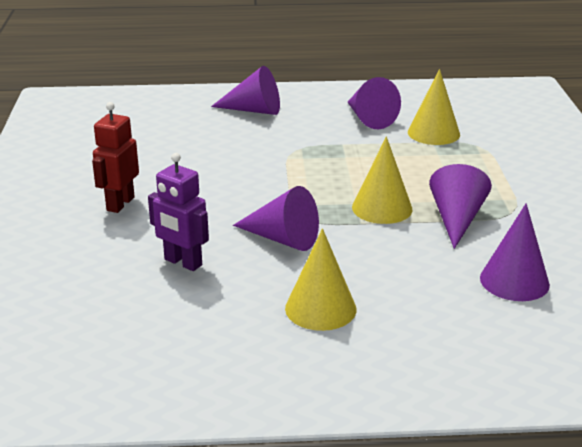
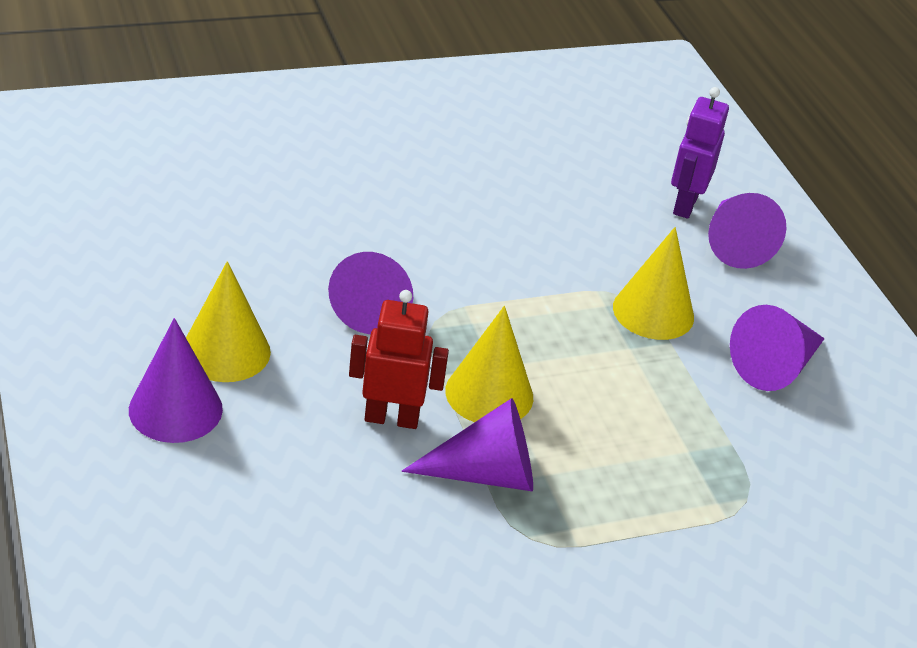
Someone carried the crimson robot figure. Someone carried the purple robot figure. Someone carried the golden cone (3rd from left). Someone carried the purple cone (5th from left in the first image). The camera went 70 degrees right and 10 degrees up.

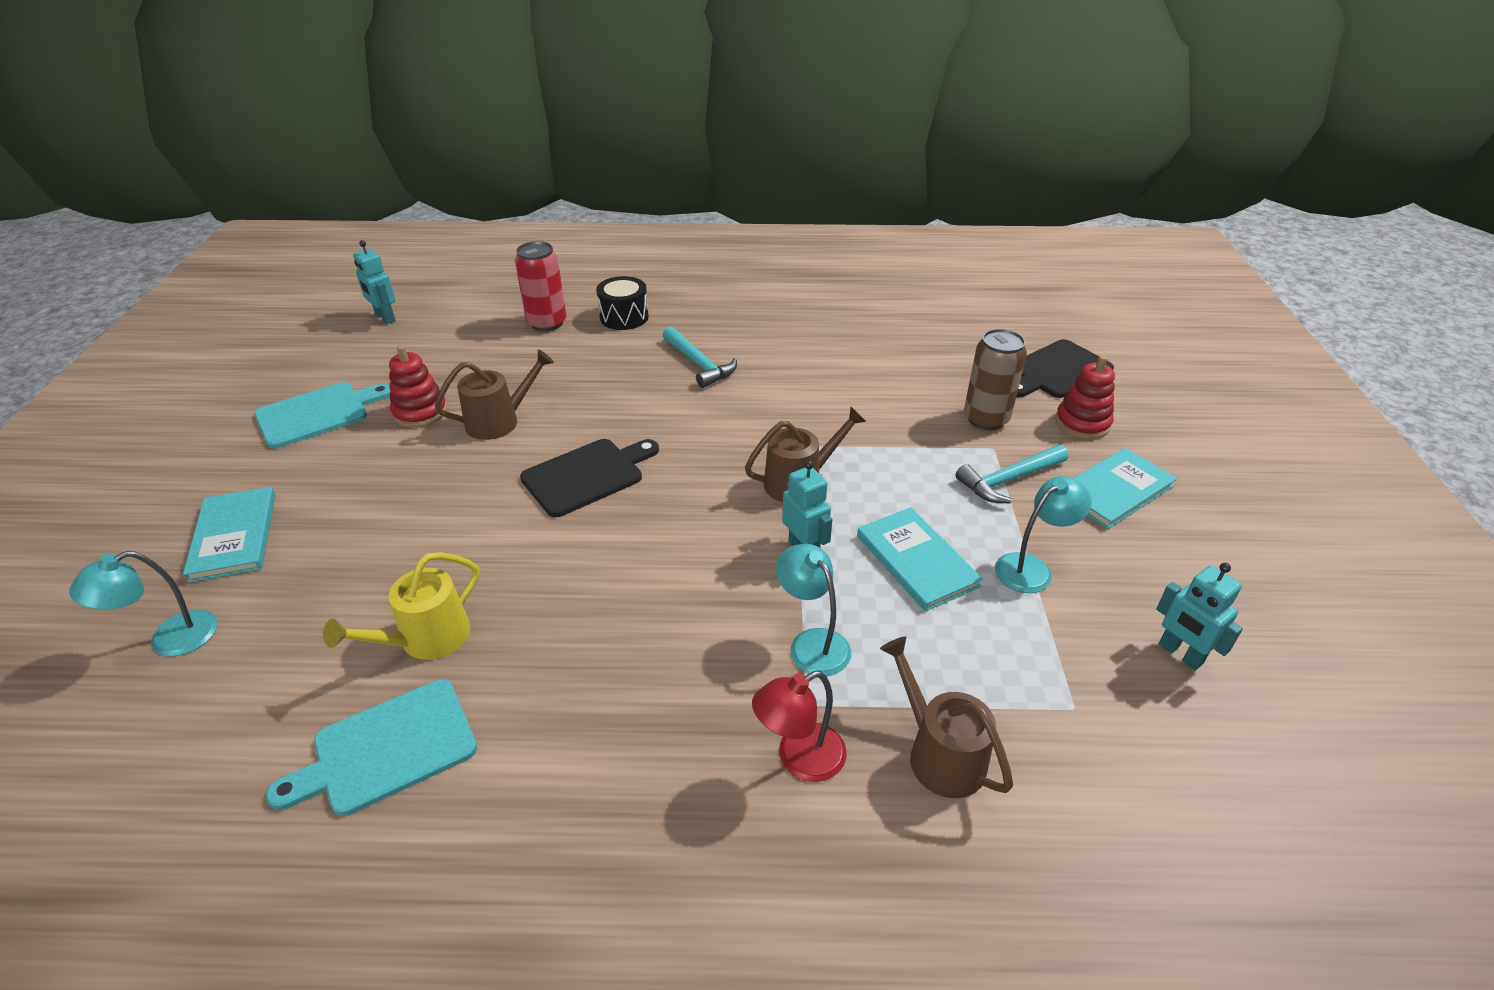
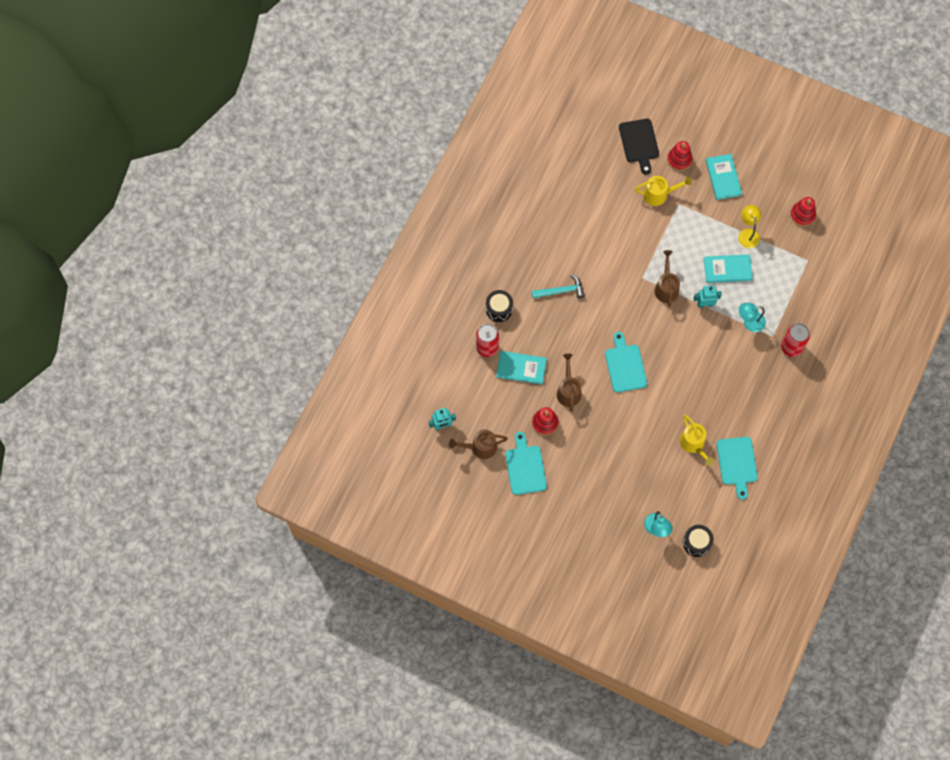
Someone took away the aqua claw hammer (2nd from left). Someone put down the ebony toy drum (2nd from left). Someone carried the aqua hardcover (1st from left). Someone carried the russet sprinkling can (3rd from left in the first image). Someone swapped the crimson desk lamp for the crimson tin (2nd from left). Someone swapped the russet tin for the golden sprinkling can (1st from left). Someone swapped the aqua robot figure (3rd from left) for the crimson ring stacker (3rd from left). Someone repainted the ebony bread board (1st from left), which became the aqua bread board (2nd from left). Someone repainted the aqua desk lamp (3rd from left), which became the golden desk lamp. The camera went 65 degrees left and 30 degrees up.

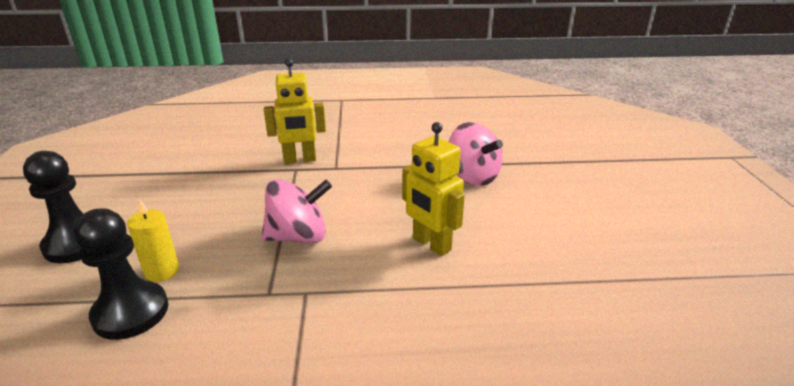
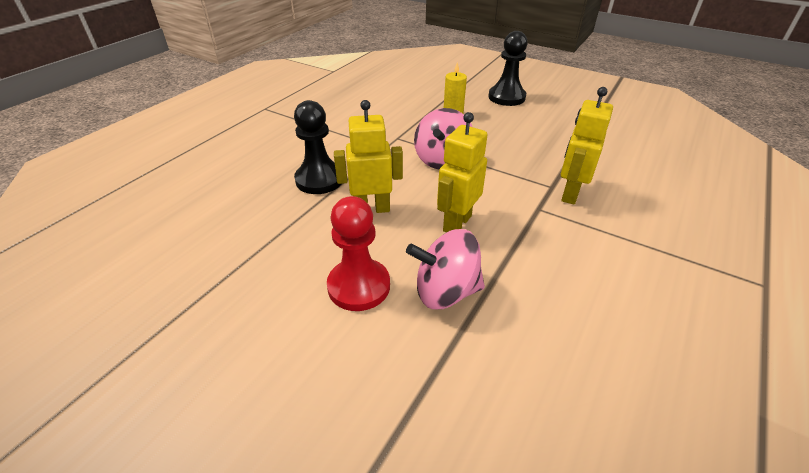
Someone put down the crimson game pawn. Someone put down the golden robot figure (2nd from left). Someone carried the ebony game pawn (2nd from left in the first image). The camera went 125 degrees right and 10 degrees up.

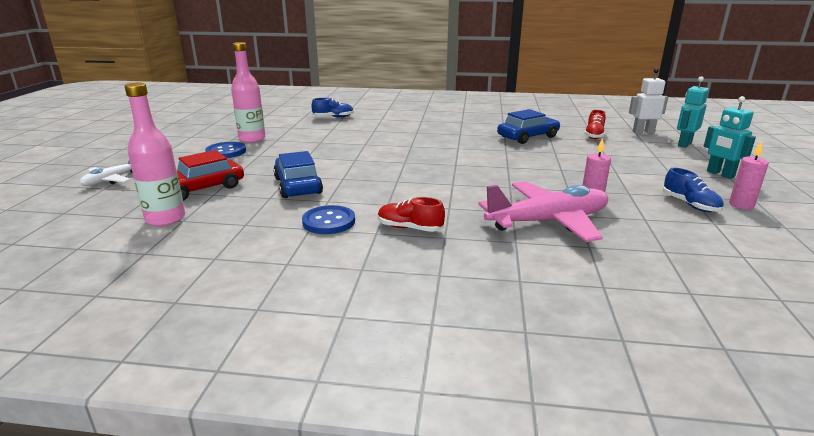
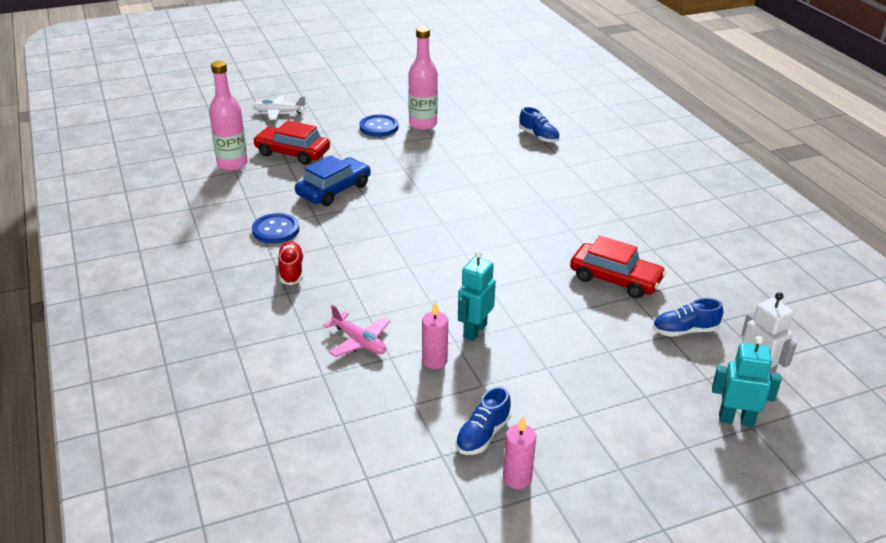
Someone carried the aqua robot figure (2nd from left in the first image). Someone repainted the cobalt toy car (2nd from left), which became the crimson toy car (2nd from left). Someone repainted the crimson lace-up shoe (2nd from left), which became the cobalt lace-up shoe (3rd from left). Someone scaled the pink toy plane by 0.53. The camera went 60 degrees right and 10 degrees up.

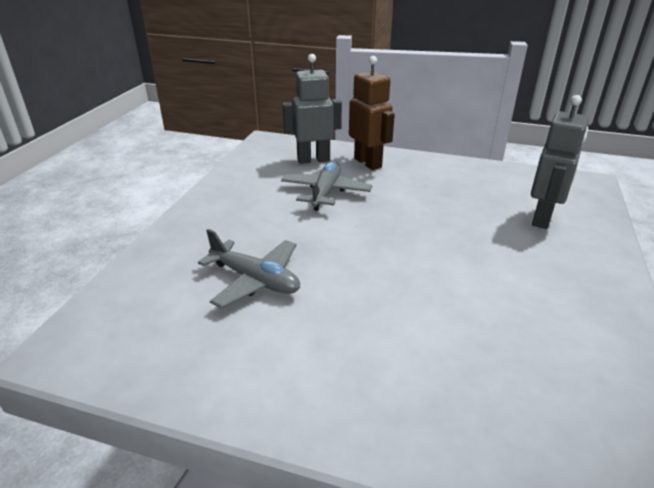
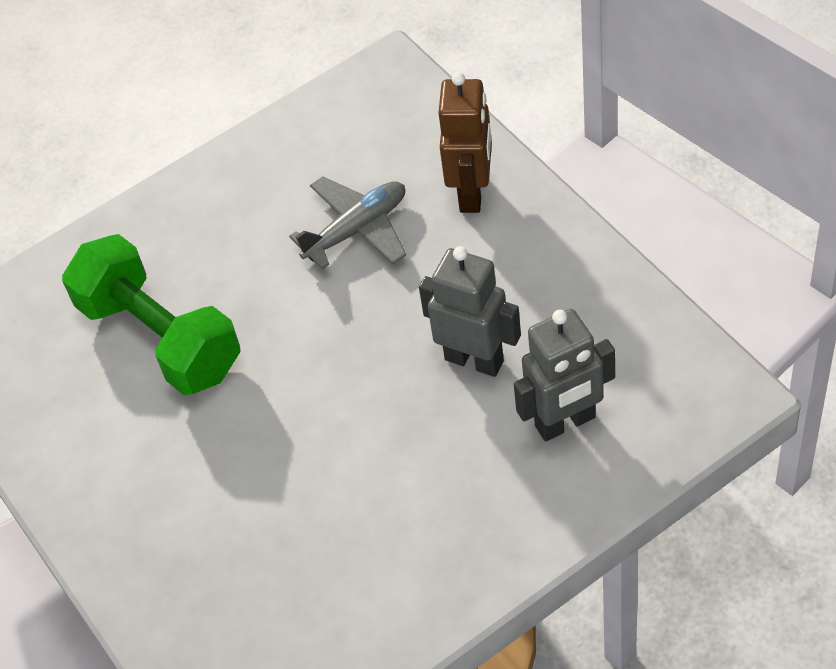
Someone carried the gray robot figure (1st from left). Someone swapped the gray toy plane (1st from left) for the emerald free weight. The camera went 45 degrees right and 20 degrees up.

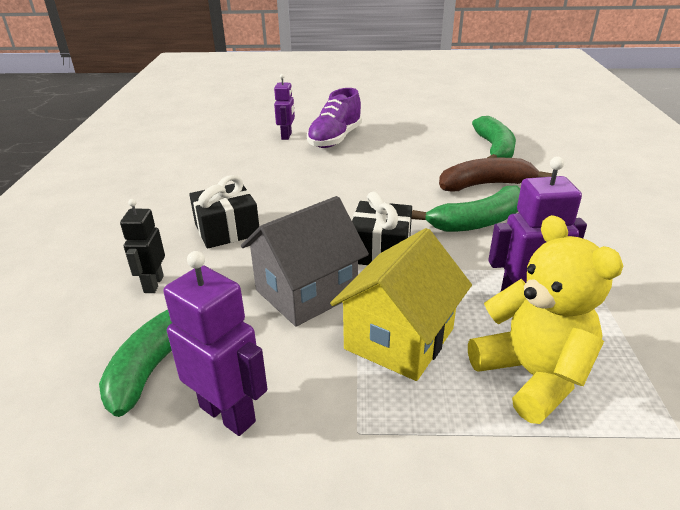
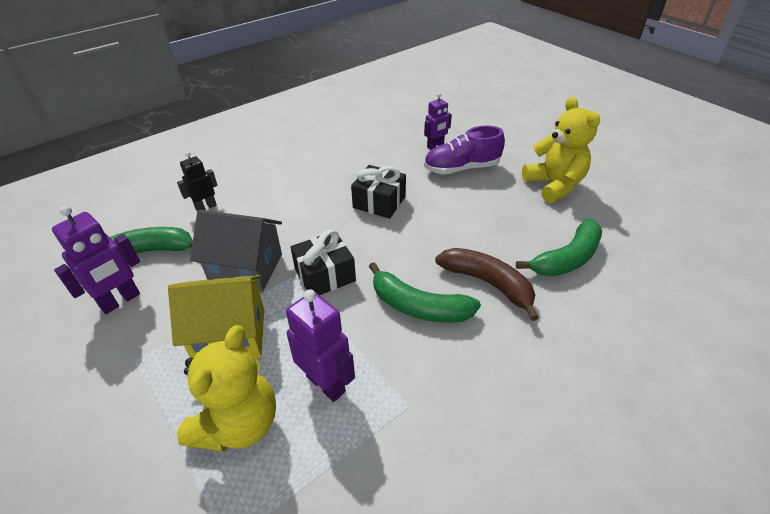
Someone put down the golden stuffed bear (2nd from left). Someone carried the ebony present (1st from left in the first image). Someone rotated the purple robot figure (1st from left) by 45 degrees clockwise. The camera went 50 degrees right and 10 degrees up.

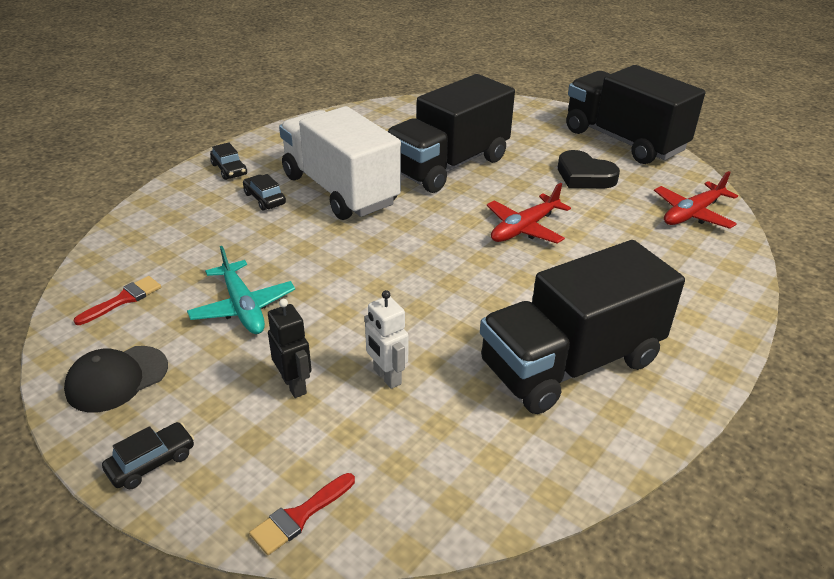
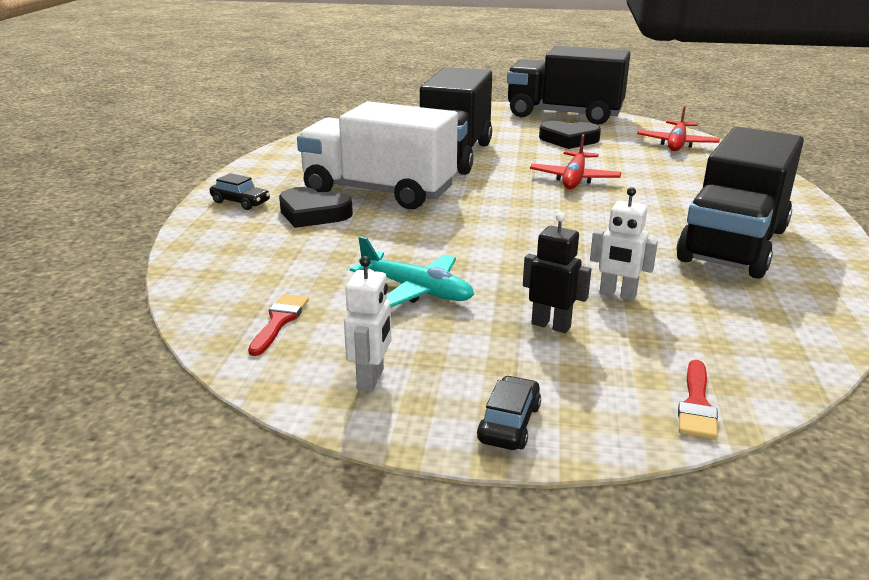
Someone swapped the ebony peaked cap for the white robot figure (1st from left). Someone swapped the ebony toy car (3rd from left) for the ebony love heart (1st from left). The camera went 30 degrees left and 10 degrees down.

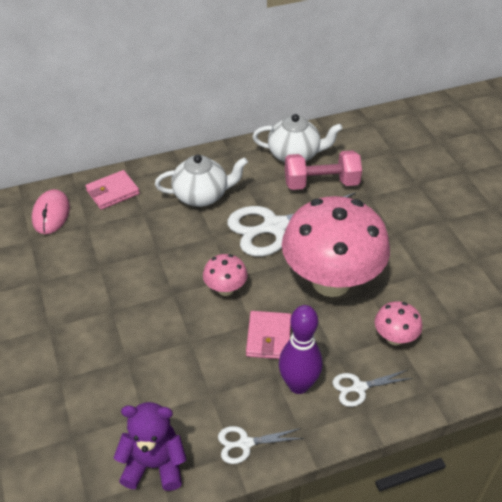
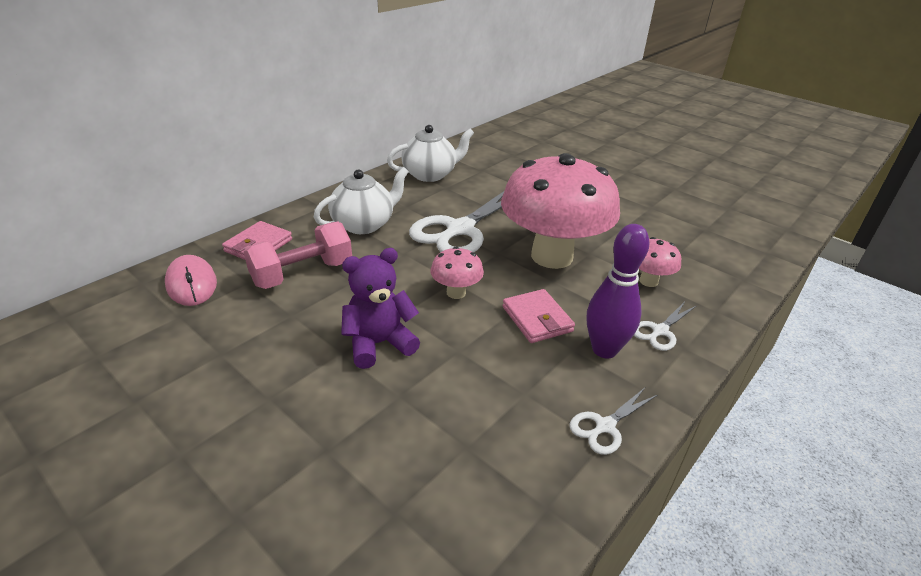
Someone carried the purple stuffed bear. Someone carried the pink free weight. The camera went 30 degrees left and 10 degrees down.

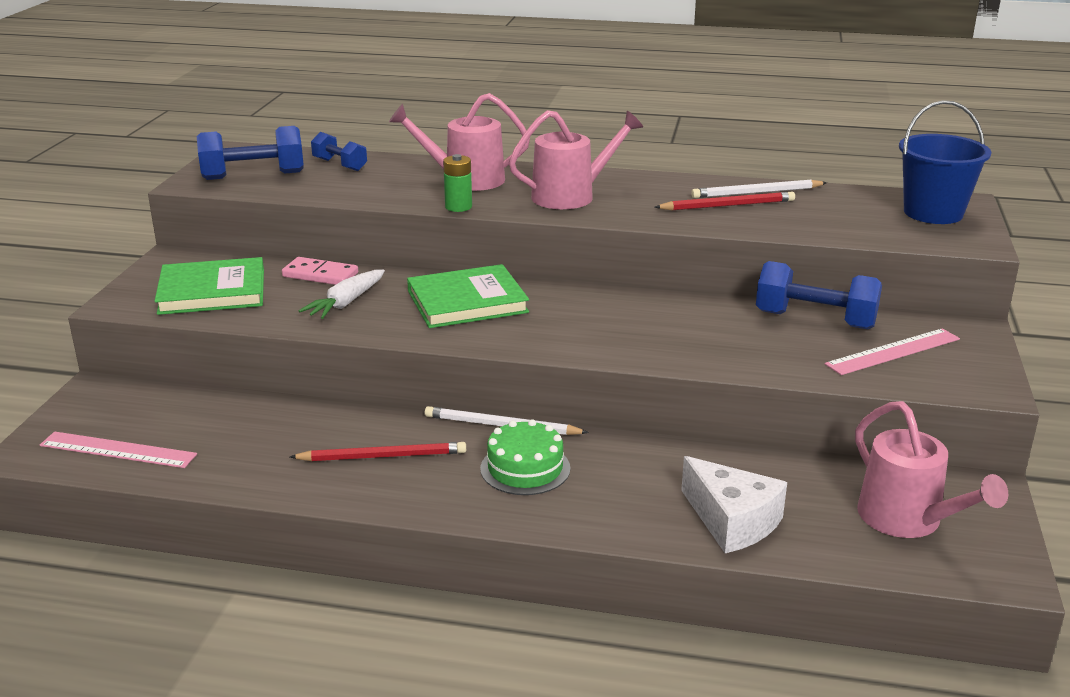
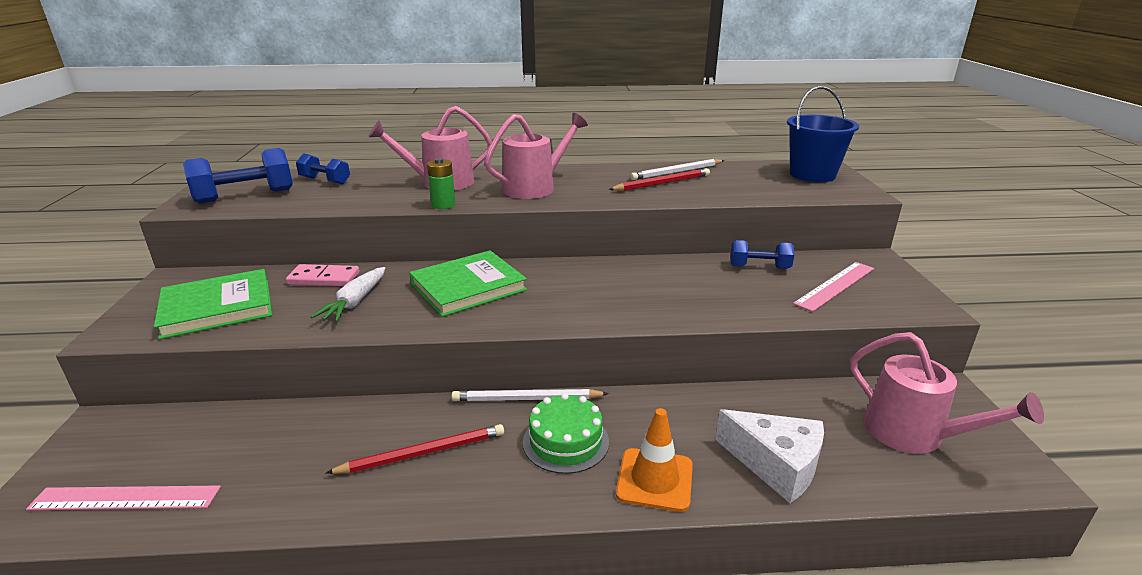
Someone put down the orange road cone. Someone scaled the cobalt free weight (3rd from left) by 0.61. The camera went 15 degrees left and 0 degrees up.

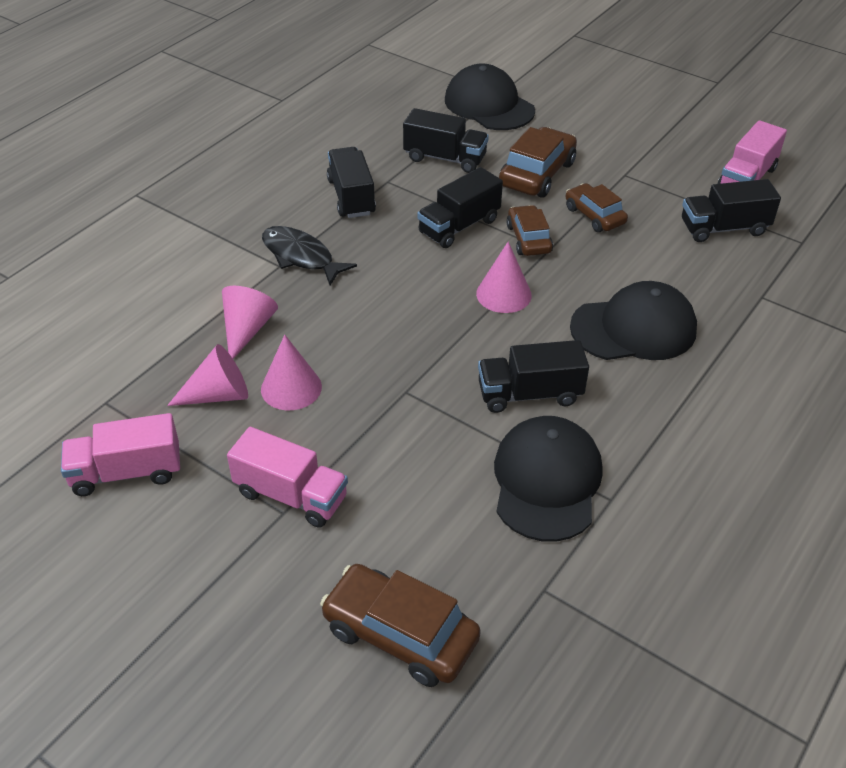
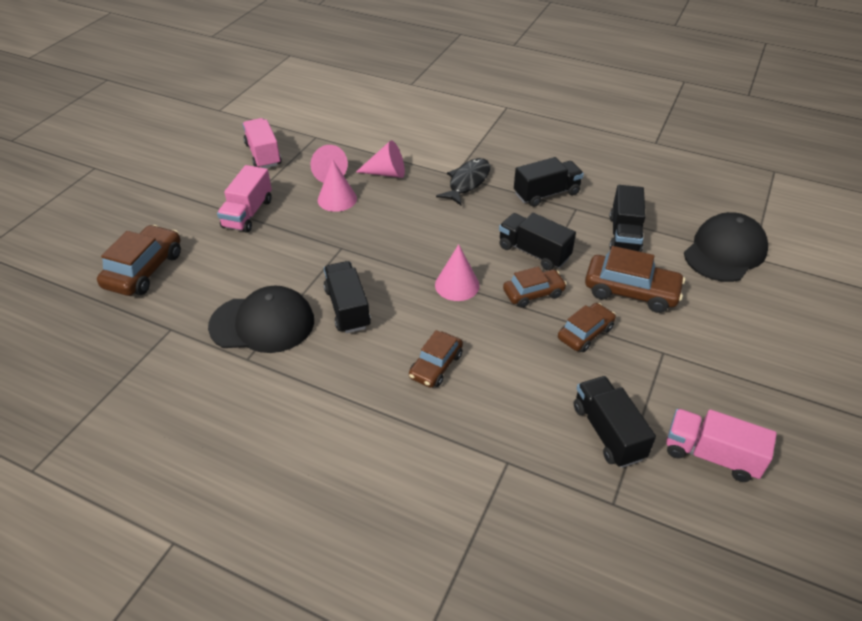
Someone swapped the ebony peaked cap (3rd from left) for the russet toy car (2nd from left). The camera went 80 degrees right and 0 degrees up.

